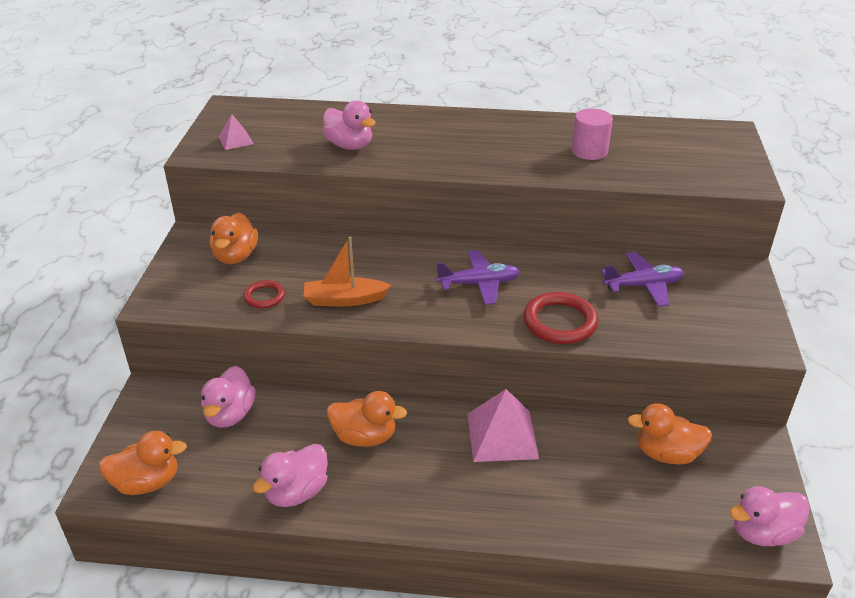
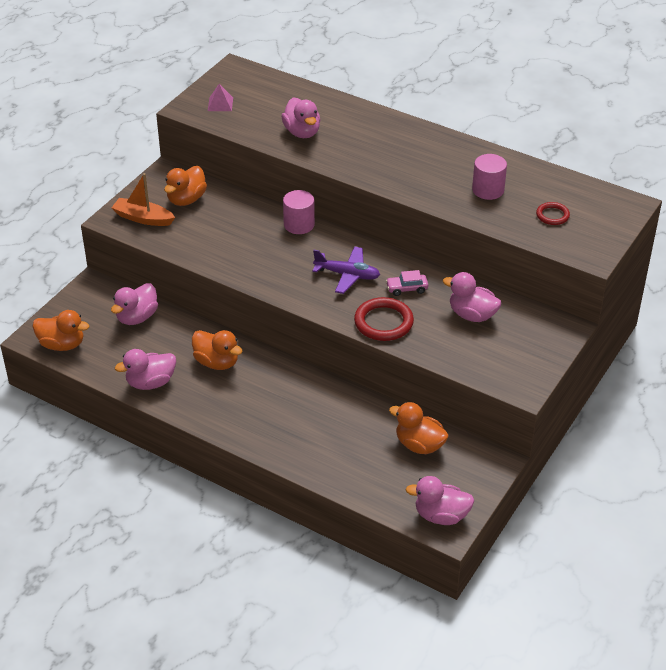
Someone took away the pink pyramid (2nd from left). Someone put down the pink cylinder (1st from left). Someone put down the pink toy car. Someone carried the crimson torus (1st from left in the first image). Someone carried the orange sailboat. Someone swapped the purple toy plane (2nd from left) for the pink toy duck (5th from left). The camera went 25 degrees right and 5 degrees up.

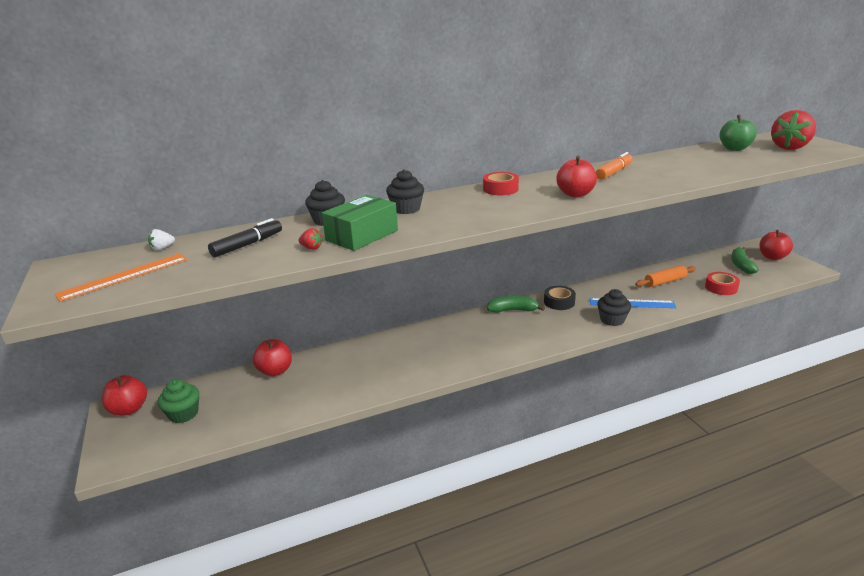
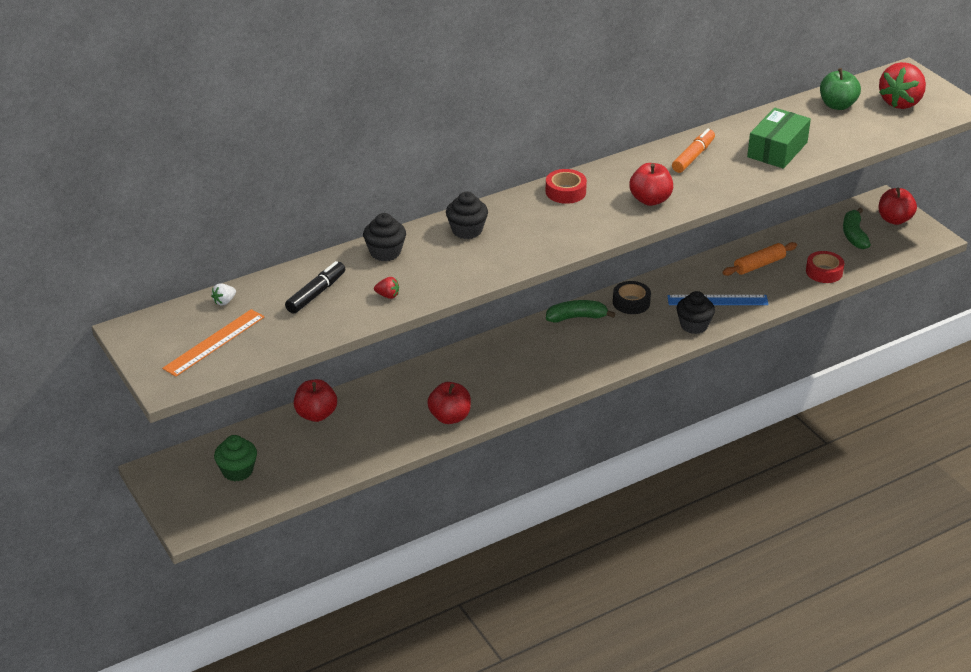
Someone carried the crimson toy apple (1st from left in the first image). Someone carried the emerald box. The camera went 10 degrees left and 10 degrees up.

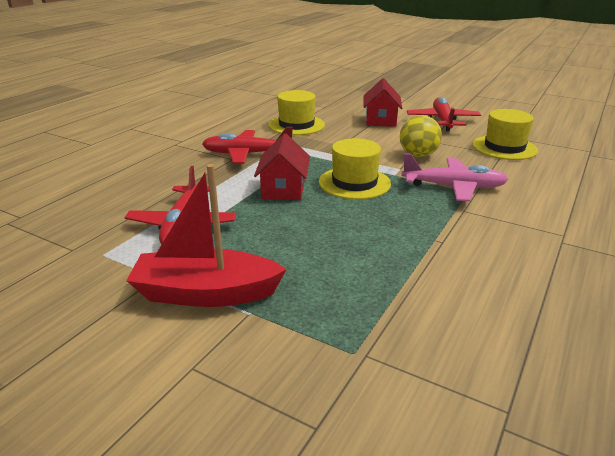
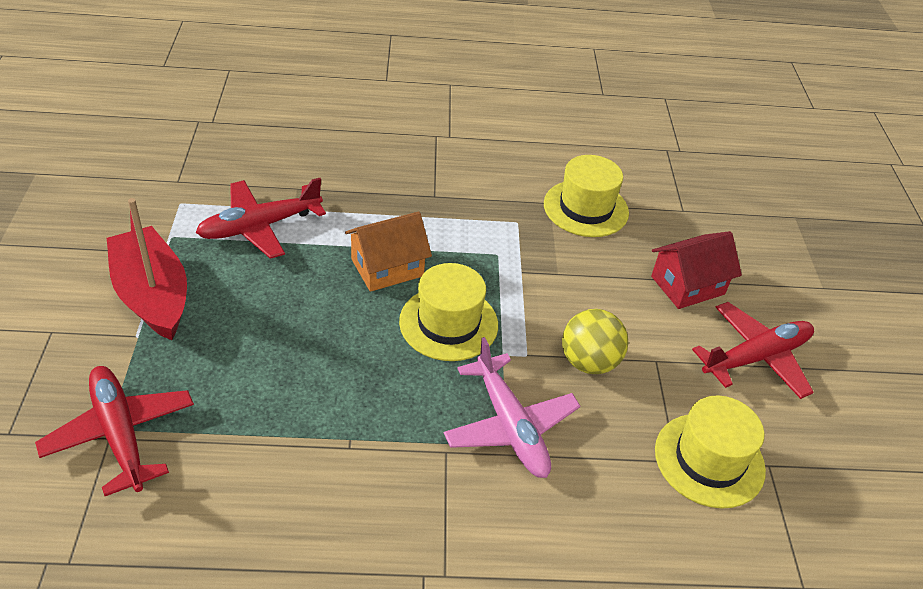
Someone carried the crimson toy plane (2nd from left in the first image). Someone repainted the crimson cottage (1st from left), which became the orange cottage. The camera went 55 degrees right and 15 degrees up.

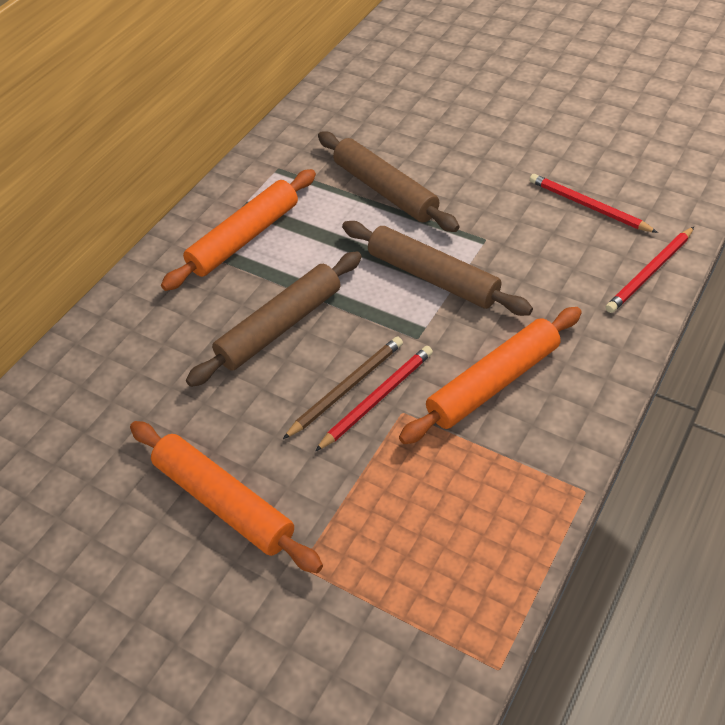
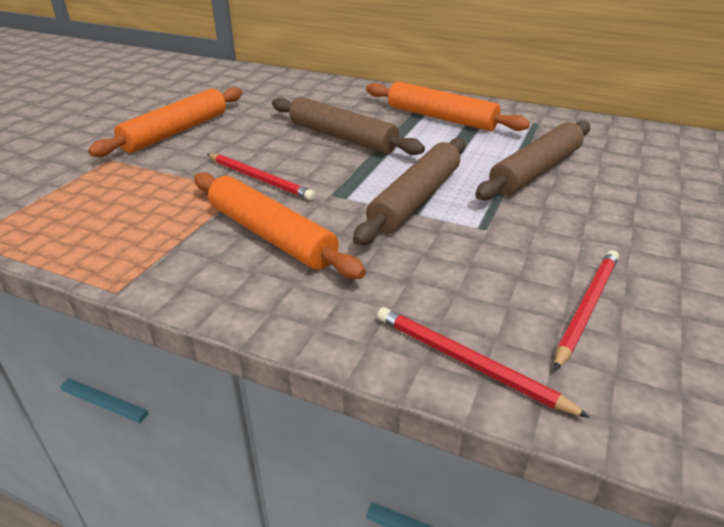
Someone took away the russet lead pencil. The camera went 80 degrees right and 15 degrees down.

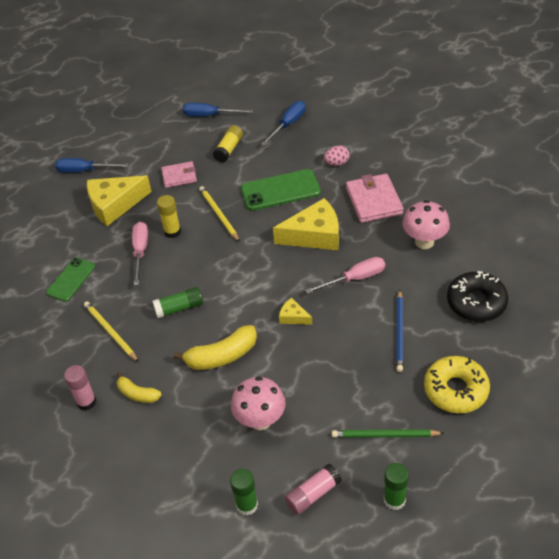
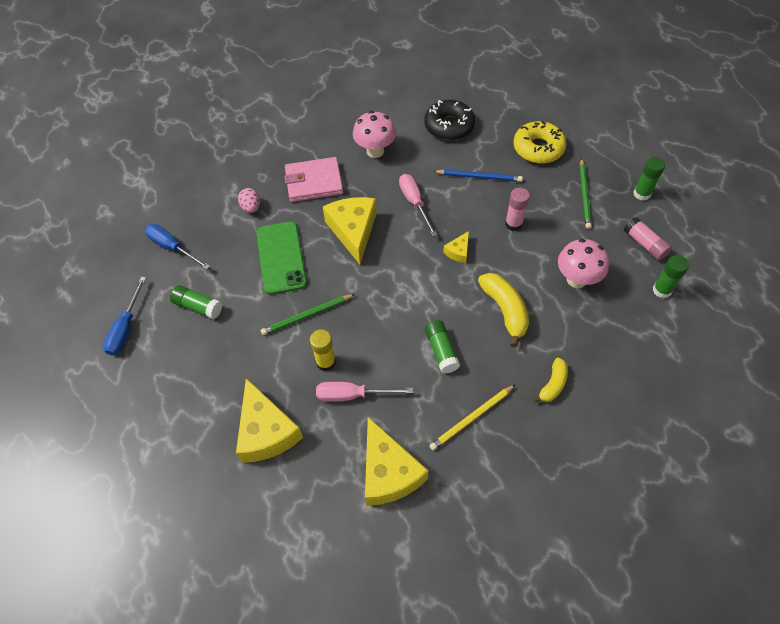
Someone took away the cobalt hand screwdriver (1st from left). Someone took away the pink billfold (1st from left). Someone carried the pink glue (1st from left). Someone swapped the emerald mobile phone (1st from left) for the golden cheese (3rd from left). Someone repainted the golden lead pencil (2nd from left), which became the emerald lead pencil (1st from left). Someone repainted the golden glue (2nd from left), which became the emerald glue (1st from left). The camera went 90 degrees left and 10 degrees up.

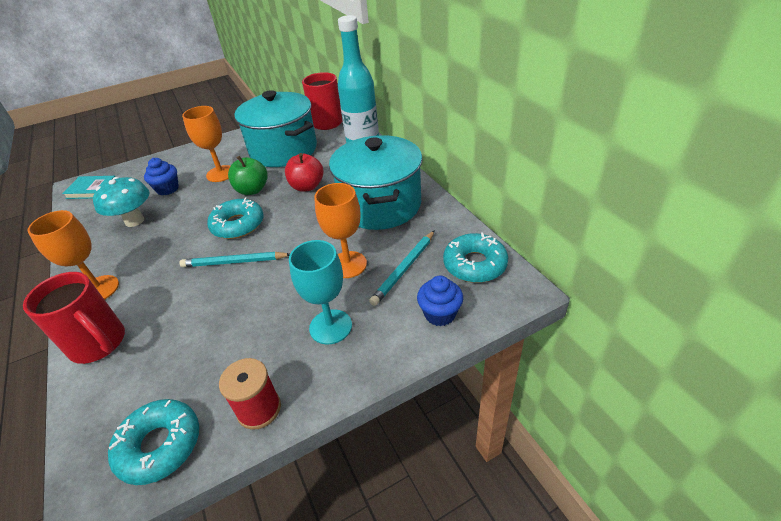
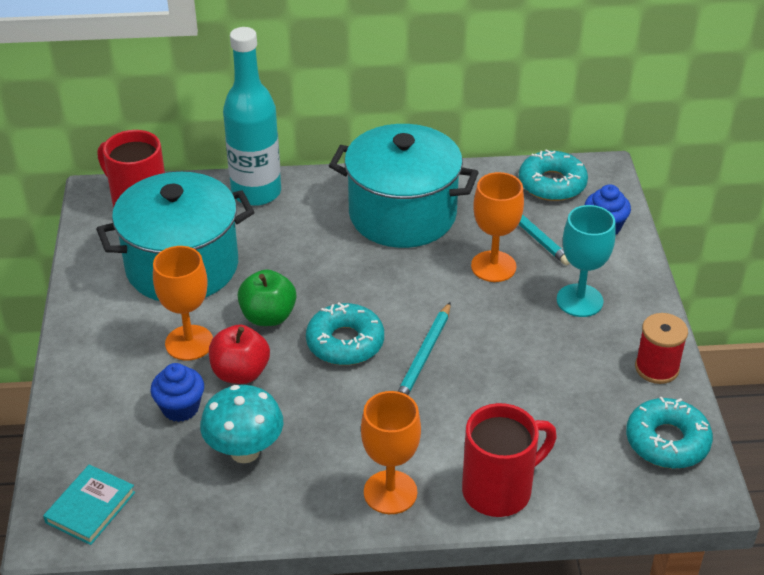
Someone carried the crimson toy apple. The camera went 70 degrees left and 0 degrees up.

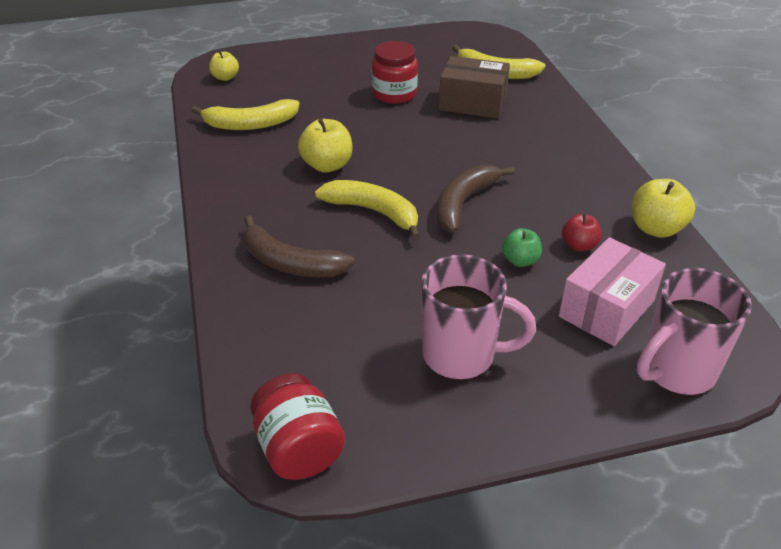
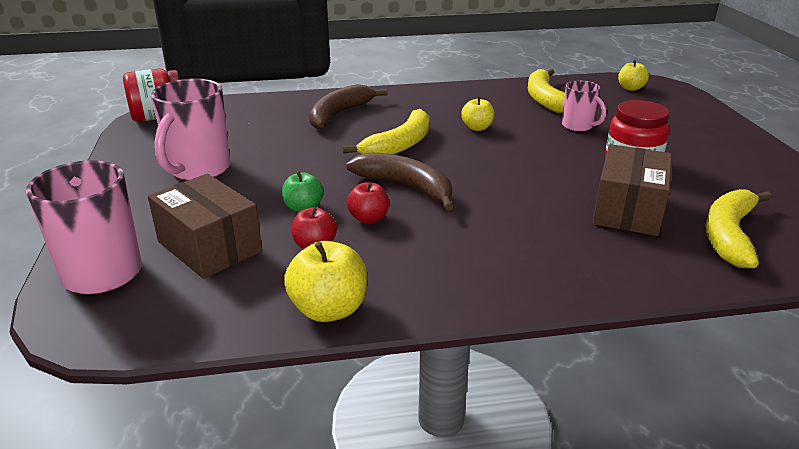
Someone put down the crimson toy apple (2nd from left). Someone put down the pink mug (3rd from left). Someone repainted the pink box, which became the russet box (1st from left). Someone scaled the golden toy apple (2nd from left) by 0.63. The camera went 95 degrees right and 10 degrees down.

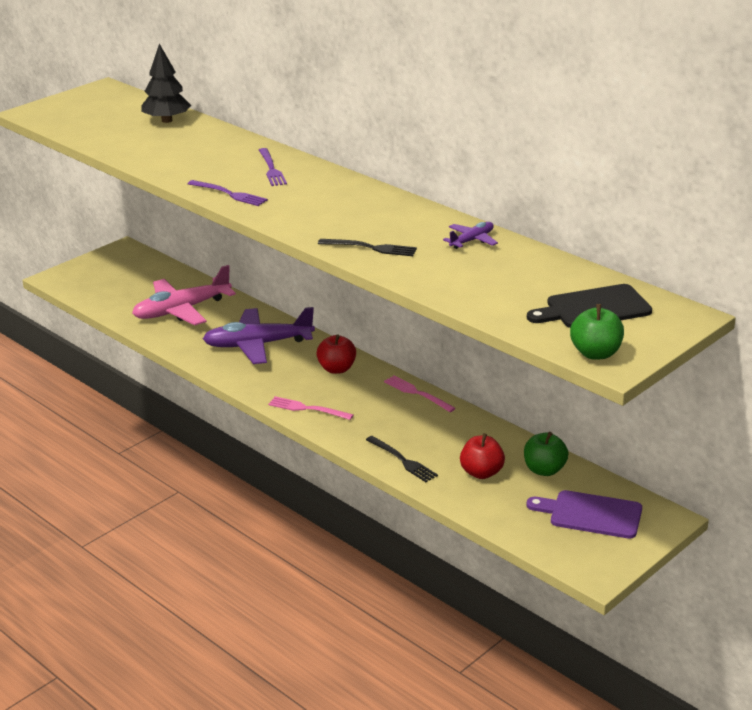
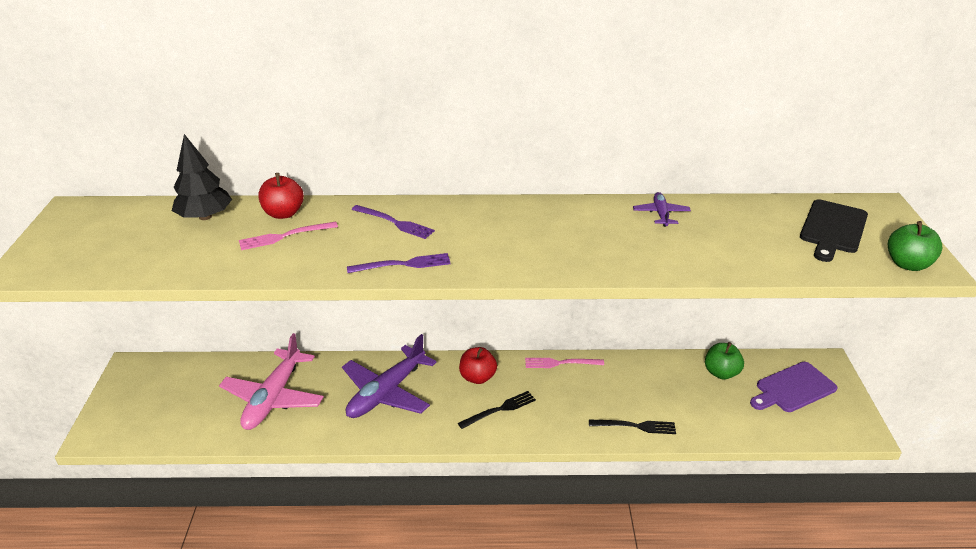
Someone carried the pink dinner fork (1st from left). Someone carried the ebony dinner fork (1st from left). Someone carried the crimson toy apple (2nd from left in the first image). The camera went 45 degrees left and 5 degrees up.

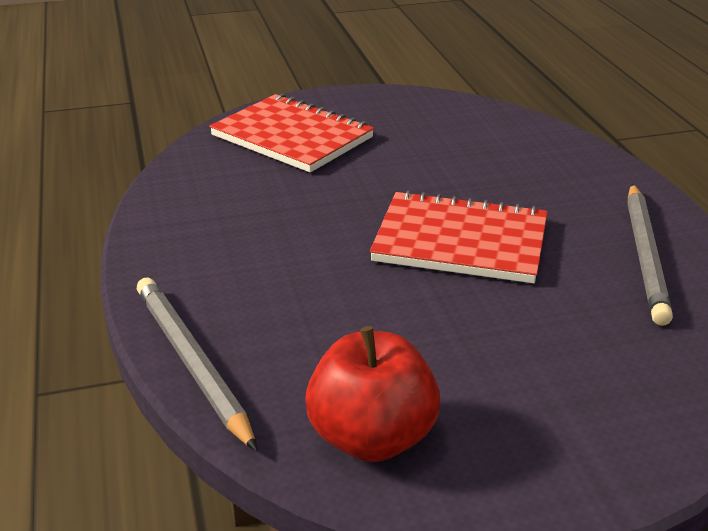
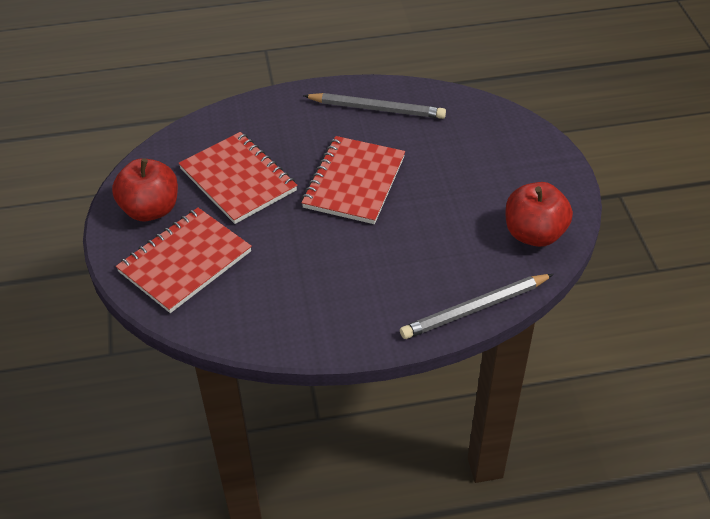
Someone put down the crimson toy apple (1st from left). Someone put down the crimson notebook (2nd from left). The camera went 85 degrees left and 15 degrees up.

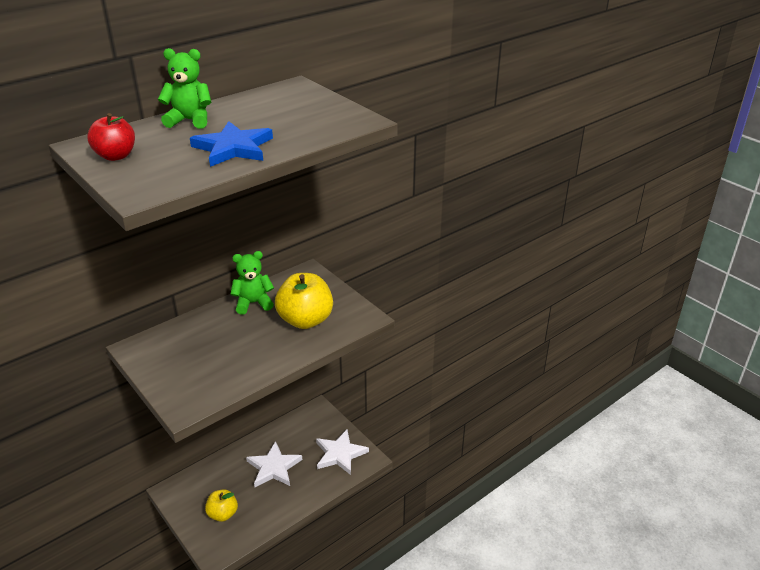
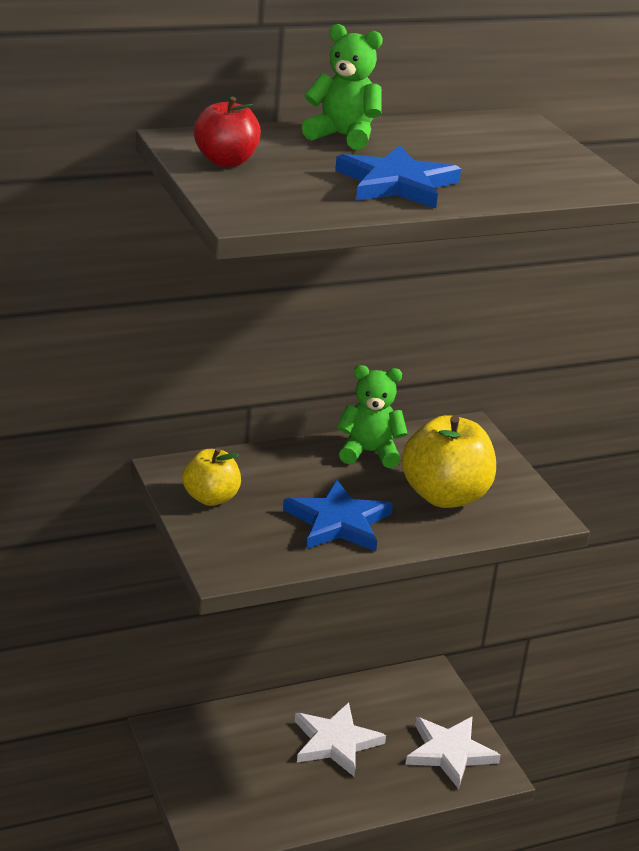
Someone put down the cobalt star (1st from left). Someone carried the golden toy apple (1st from left). The camera went 15 degrees right and 5 degrees down.

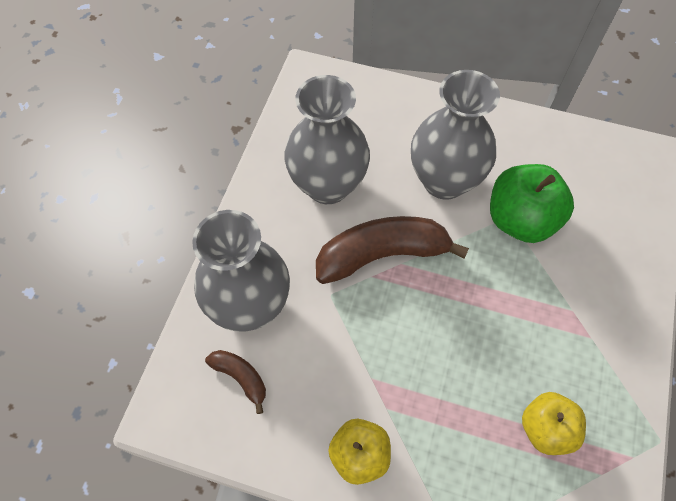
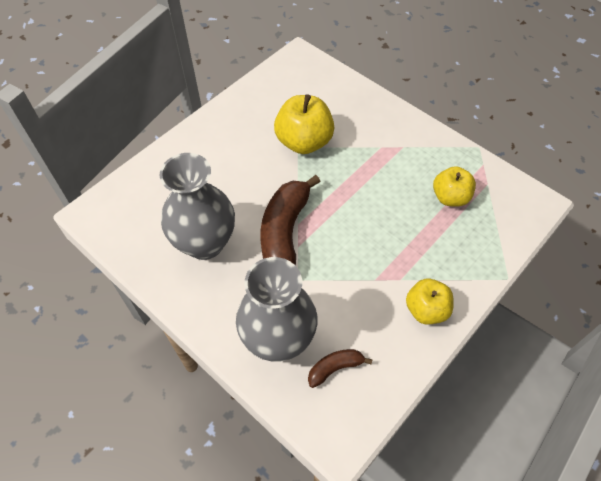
Someone took away the gray tall vase (3rd from left). Someone repainted the emerald toy apple, which became the golden toy apple (1st from left). The camera went 65 degrees left and 5 degrees down.

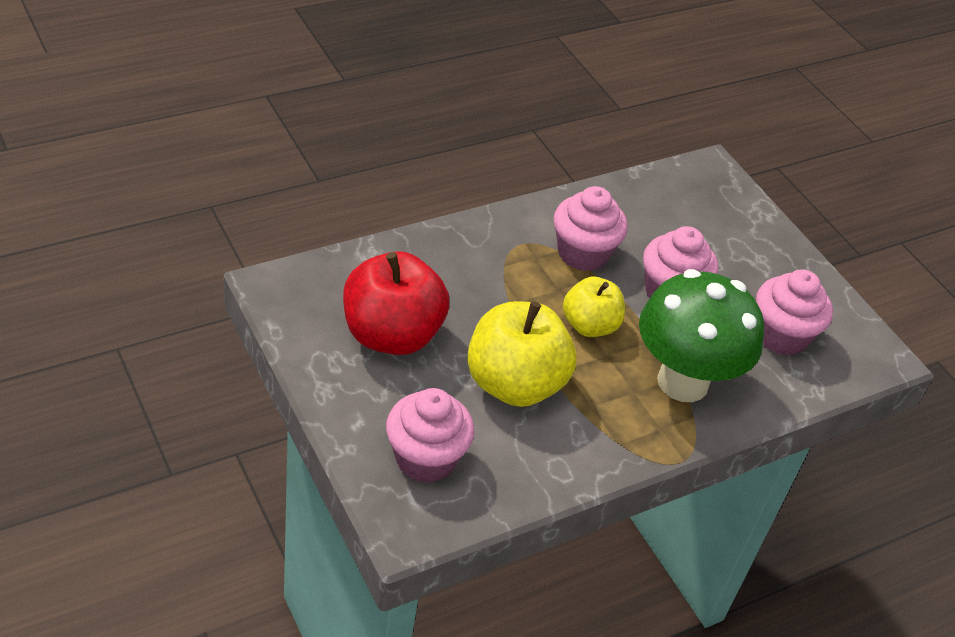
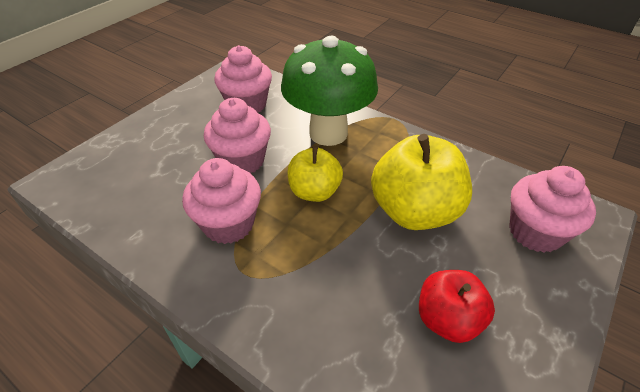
Someone scaled the crimson toy apple by 0.61. The camera went 110 degrees left and 0 degrees up.

